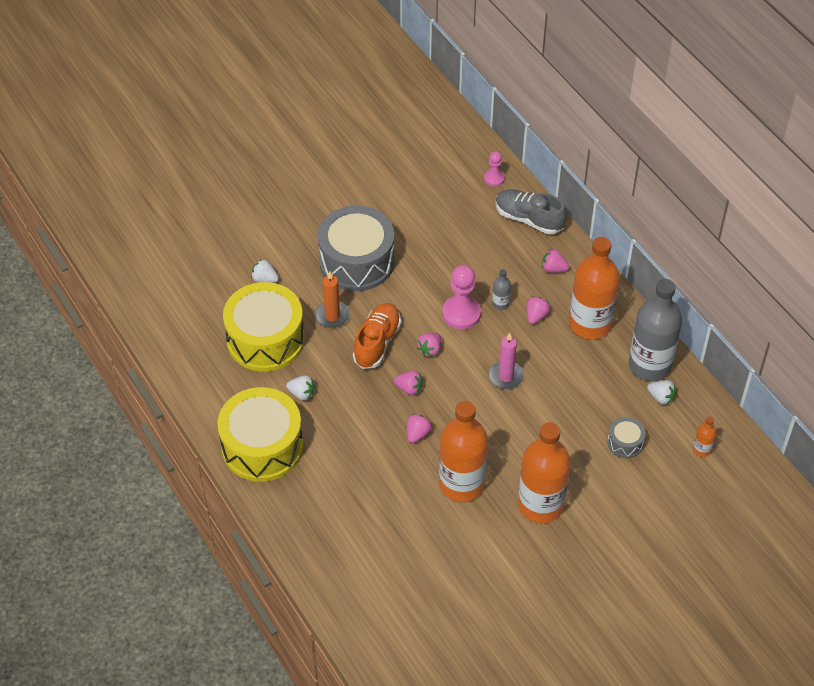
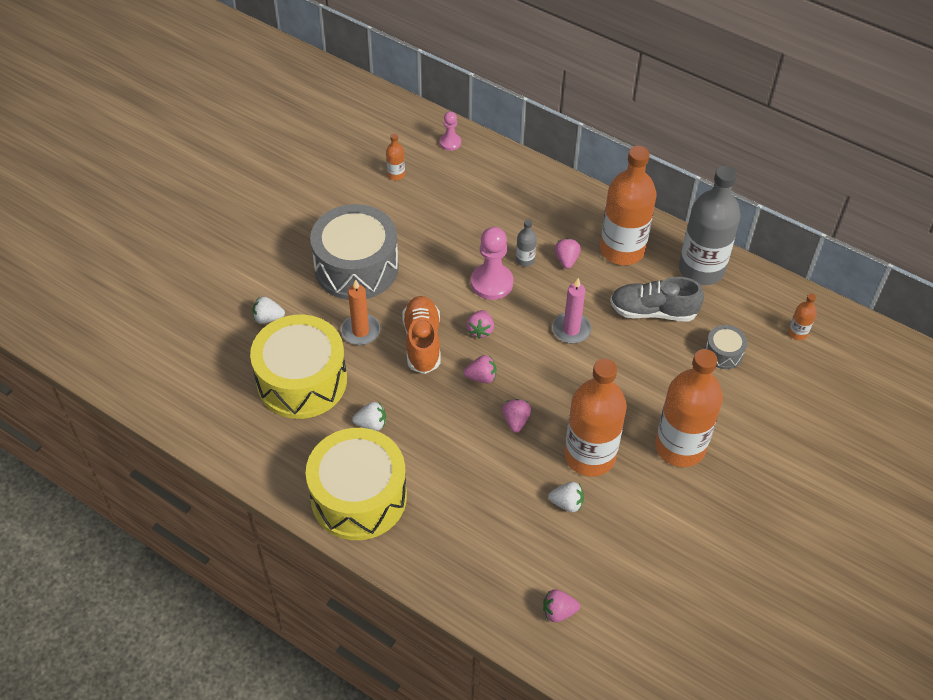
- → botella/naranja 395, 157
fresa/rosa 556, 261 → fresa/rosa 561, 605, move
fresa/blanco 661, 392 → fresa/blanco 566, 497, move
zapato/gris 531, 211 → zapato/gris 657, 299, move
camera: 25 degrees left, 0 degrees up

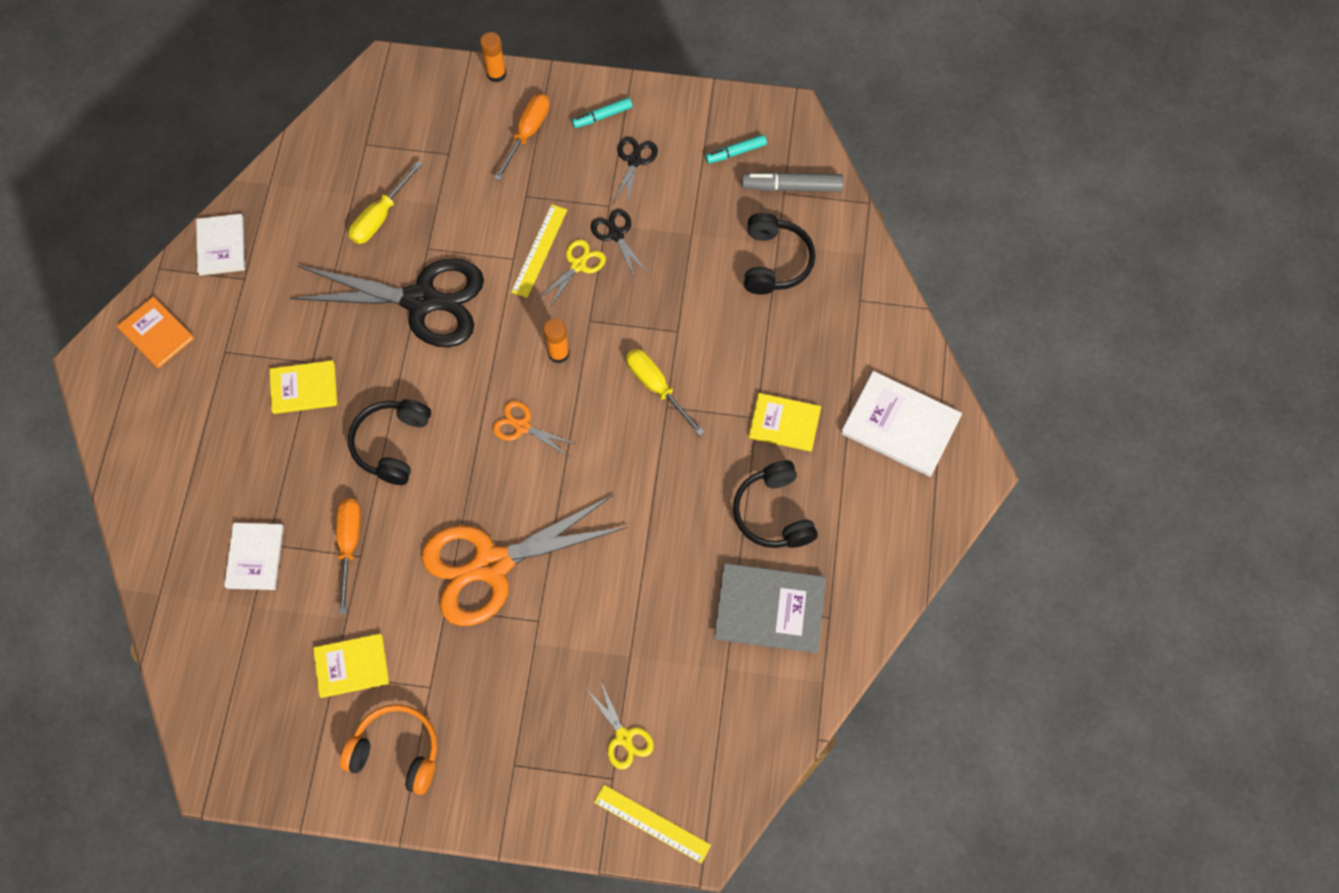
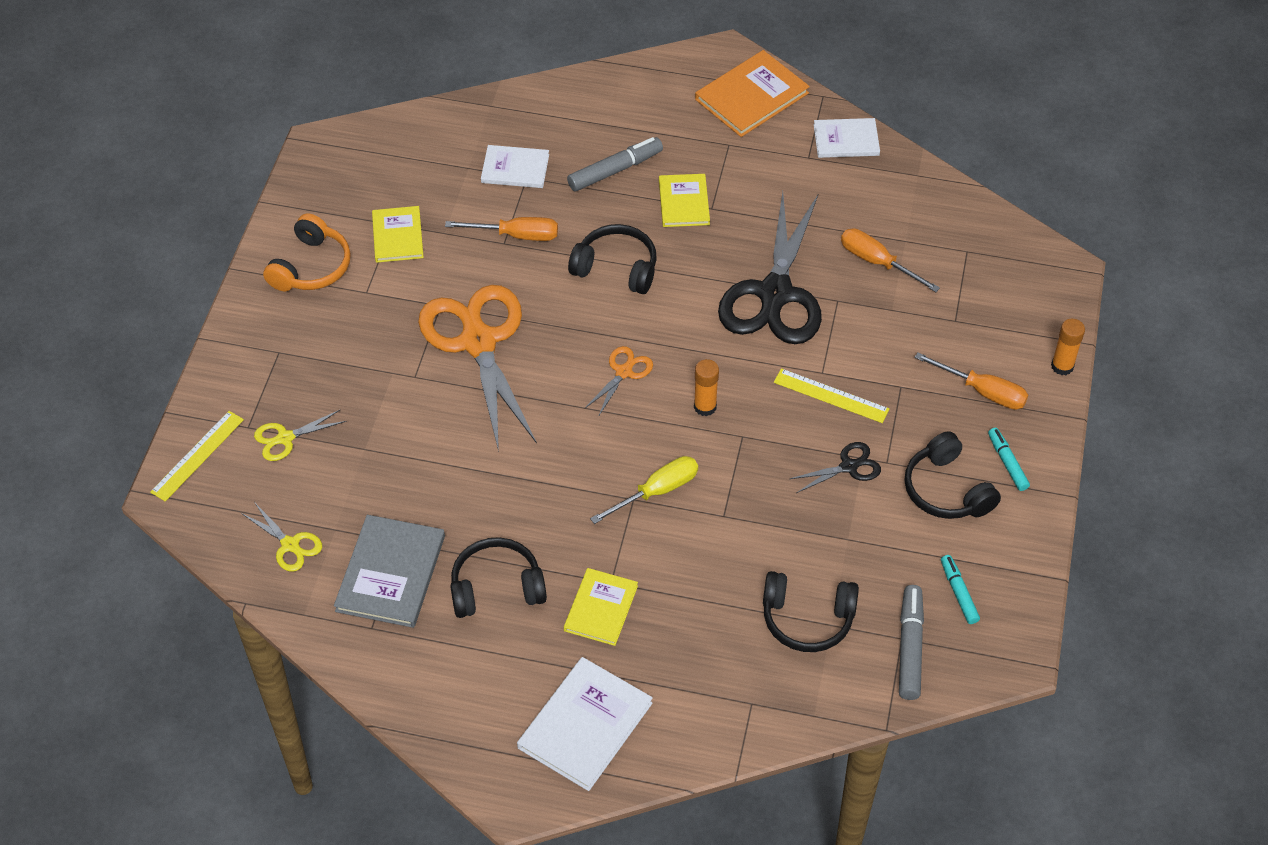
tijeras/amarillo 572, 273 → tijeras/amarillo 281, 537, move
- → rotulador/gris 615, 164
libro/naranja 156, 332 → libro/naranja 752, 93, x1.53
destornillador/amarillo 386, 202 → destornillador/naranja 890, 260
tijeras/negro 635, 170 → auriculares/negro 952, 475
camera: 95 degrees right, 15 degrees down

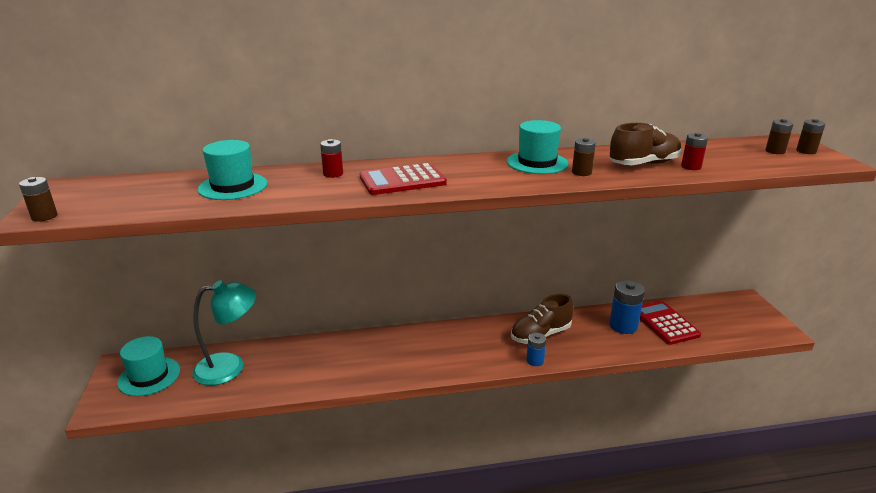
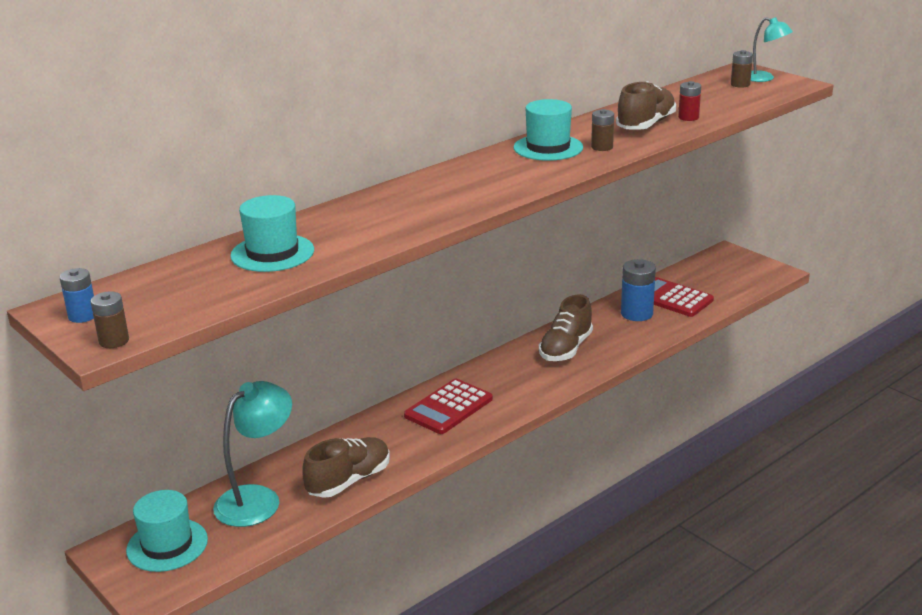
pila/azul 536, 349 → pila/azul 77, 295, move
- → zapato/marrón 346, 467
calculadora/rojo 403, 179 → calculadora/rojo 448, 406, move
pila/marrón 810, 136 → lámpara/turquesa 772, 49
pila/rojo 331, 158 → -
camera: 30 degrees left, 0 degrees up

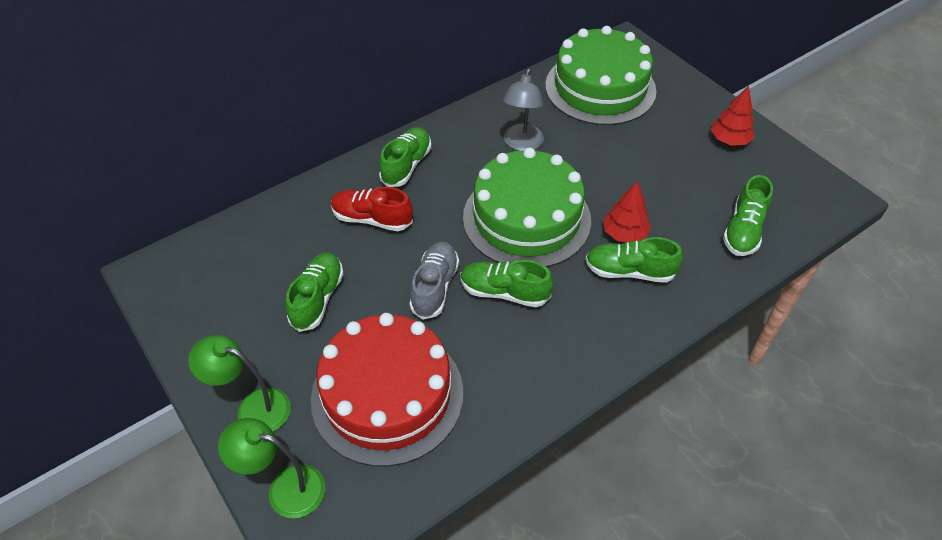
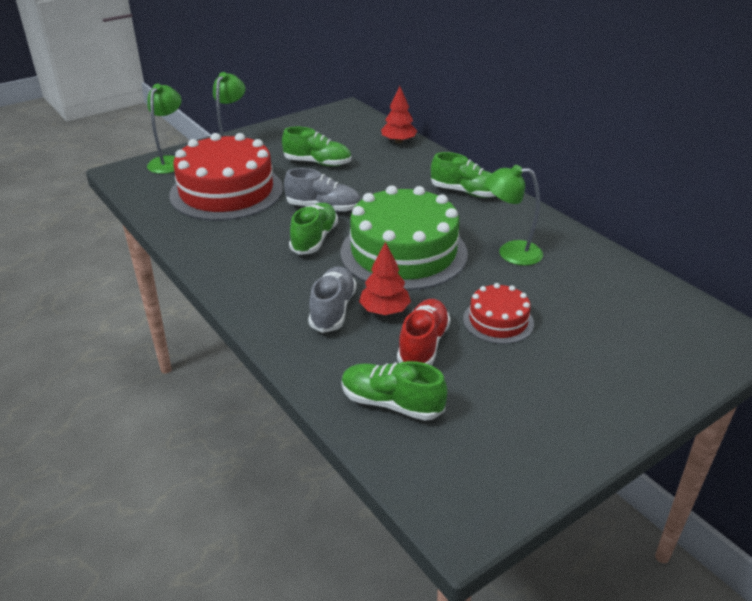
zapato/verde 634, 260 → zapato/gris 332, 299
árbol/rojo 733, 116 → árbol/rojo 399, 114, move
zapato/rojo 372, 209 → zapato/rojo 424, 332, move
- → tarta/rojo 498, 313
lámpara/gris 523, 110 → lámpara/verde 514, 215
tarta/verde 600, 75 → -
camera: 90 degrees right, 15 degrees down

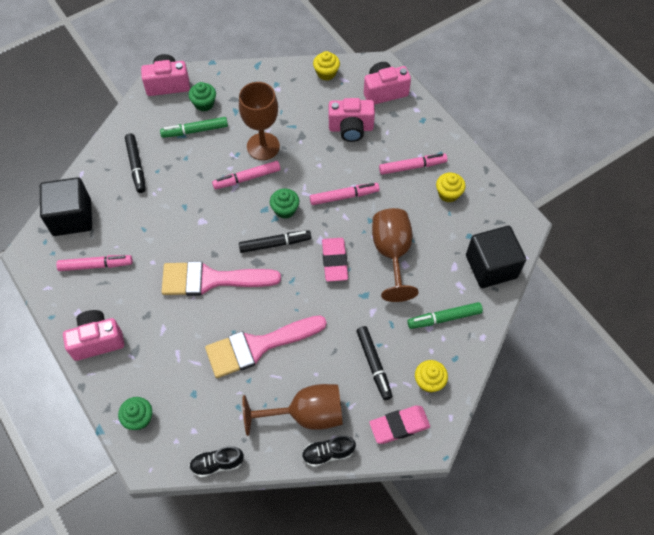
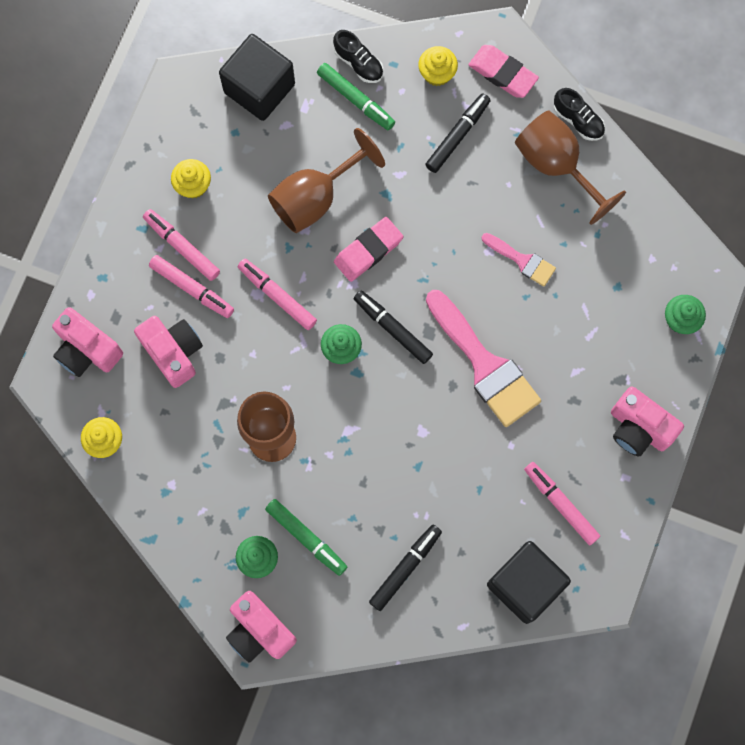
rotulador/rosa 246, 175 → rotulador/rosa 191, 286, move
zapato/negro 216, 461 → zapato/negro 358, 56, move
pincel/rosa 266, 346 → pincel/rosa 519, 260, x0.52
camera: 125 degrees left, 15 degrees up

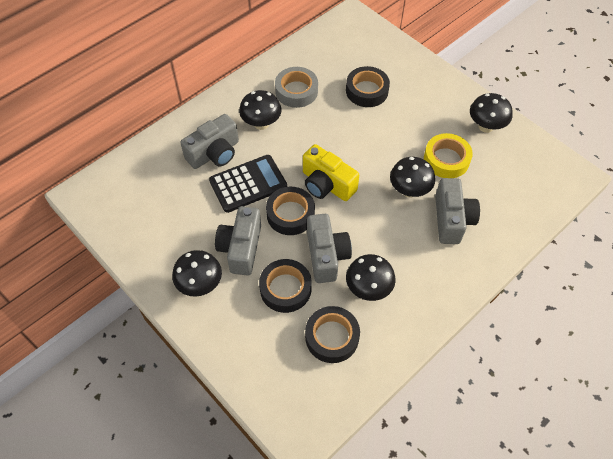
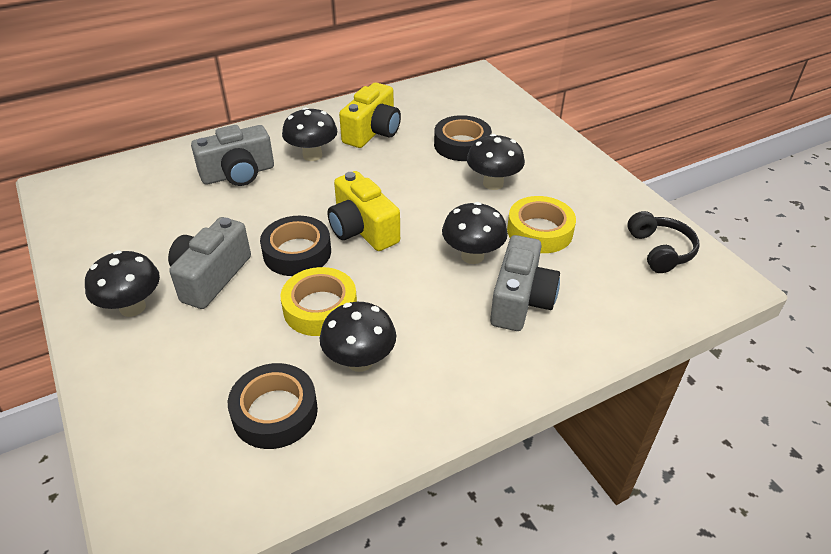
cámara/gris 329, 248 → cinta adhesiva/amarillo 319, 301
cinta adhesiva/gris 296, 87 → cámara/amarillo 370, 115
seta/negro 491, 113 → seta/negro 496, 162, move
- → auriculares/negro 663, 242
calculadora/negro 248, 184 → -
cinta adhesiva/negro 285, 286 → -
camera: 15 degrees right, 15 degrees down

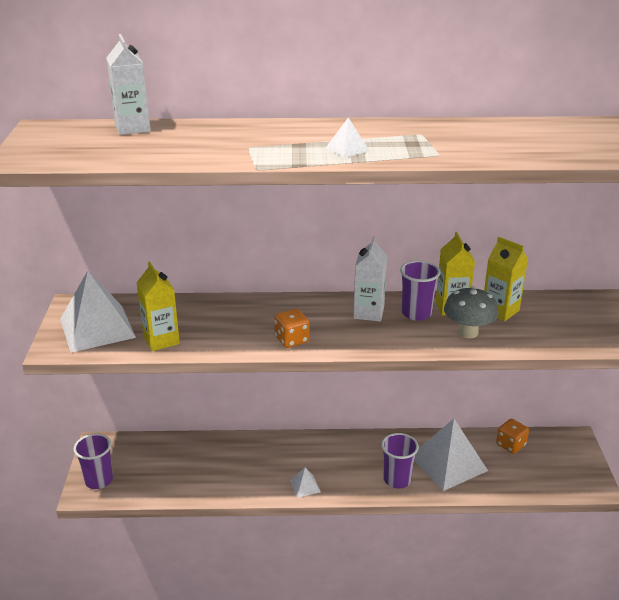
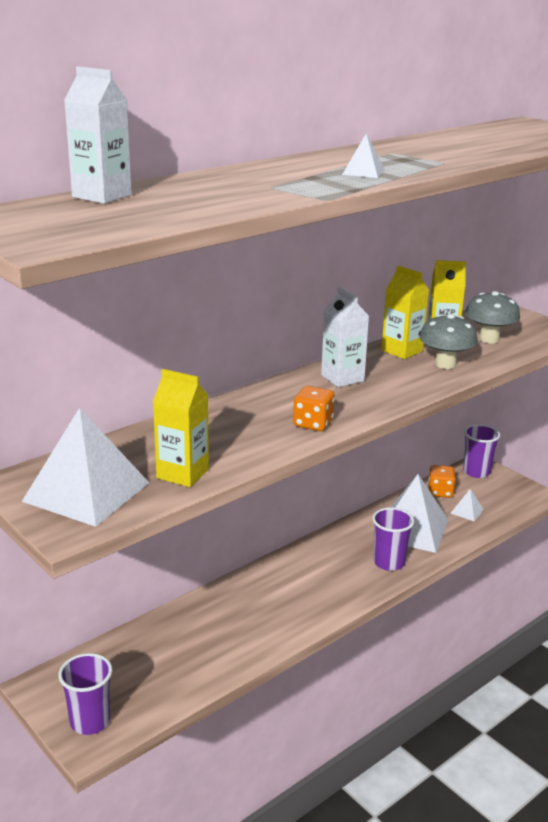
pirámide/blanco 305, 482 → pirámide/blanco 467, 505, move
vaso/morado 420, 290 → vaso/morado 481, 451, move
- → seta/gris 492, 317
camera: 40 degrees left, 5 degrees down

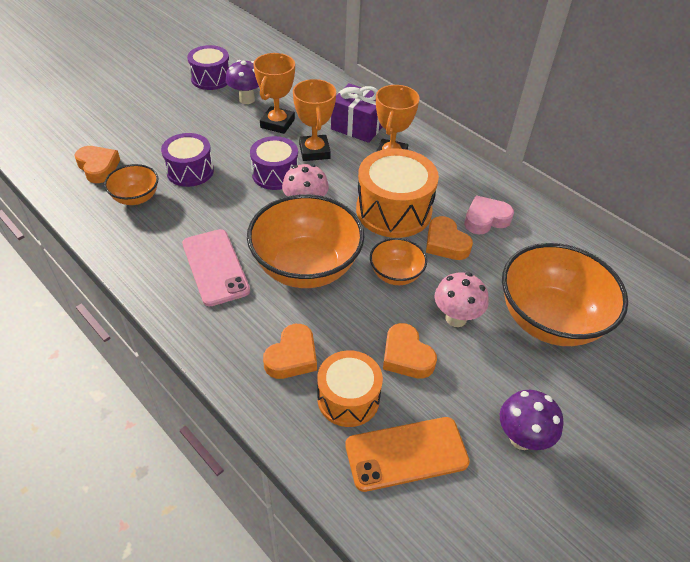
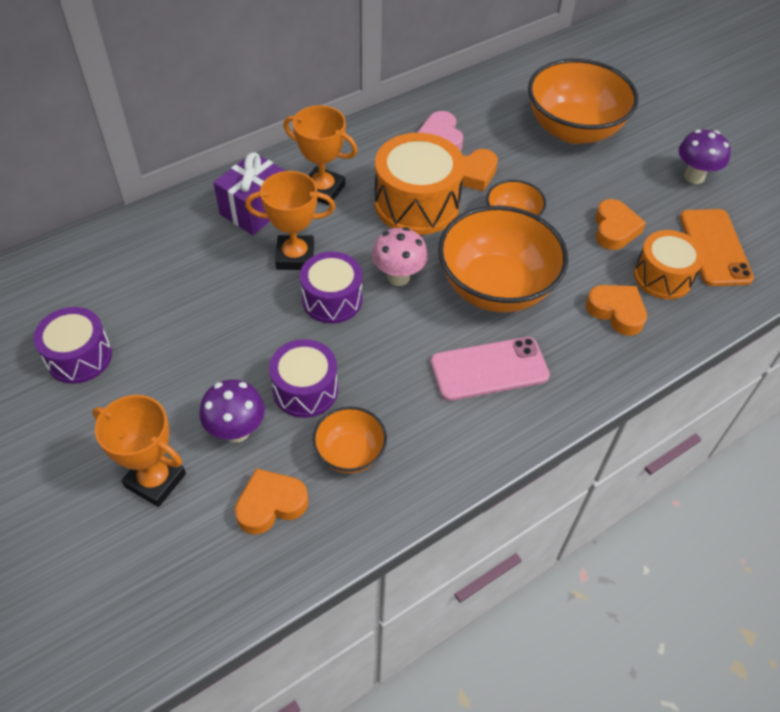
trofeo/naranja 274, 93 → trofeo/naranja 139, 451, move
seta/morado 242, 82 → seta/morado 232, 411, move
corazón/naranja 410, 351 → corazón/naranja 620, 224, 60 degrees counterclockwise
seta/rosa 462, 299 → -
camera: 80 degrees left, 5 degrees up

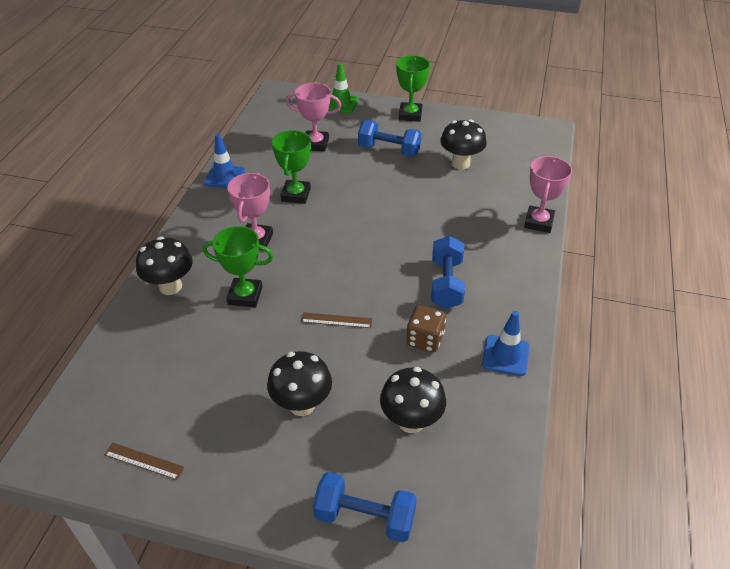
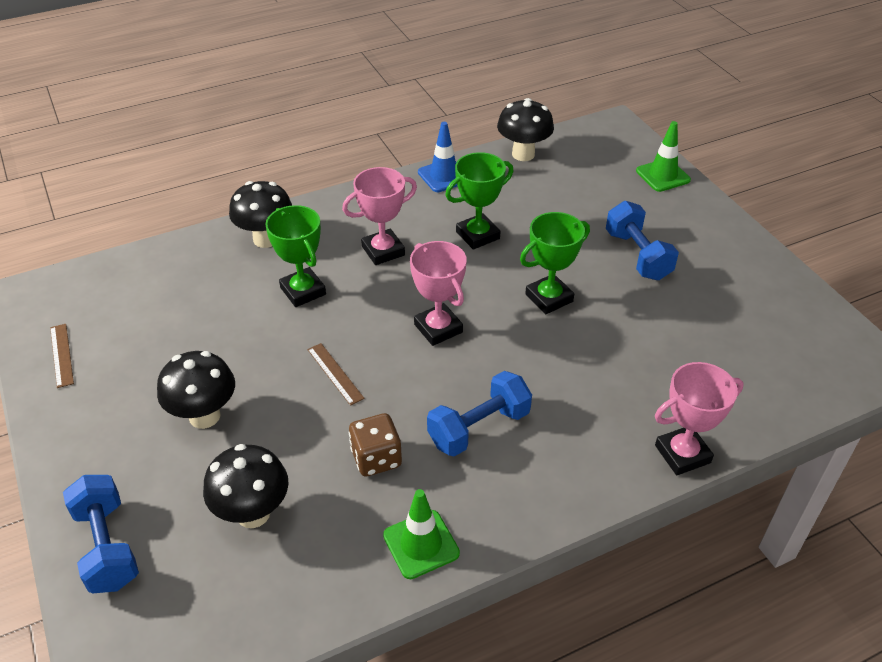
cono de tráfico/azul 505, 343 → cono de tráfico/verde 421, 534
trofeo/rosa 313, 117 → trofeo/rosa 438, 293, move
seta/negro 463, 144 → seta/negro 525, 129, move
trofeo/verde 413, 88 → trofeo/verde 555, 263, move
camera: 50 degrees right, 0 degrees up

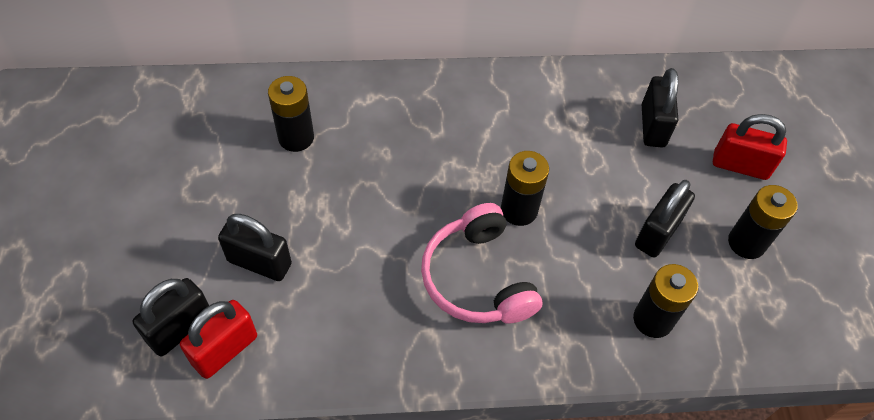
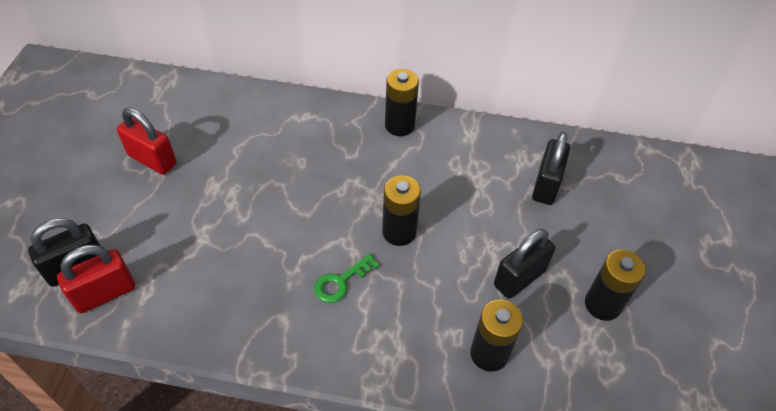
candado/rojo 750, 147 → candado/rojo 146, 141, move
auriculares/rosa 481, 263 → llave/verde 347, 278
pila/negro 291, 114 → pila/negro 402, 102, move
candado/negro 255, 247 → -
camera: 15 degrees right, 5 degrees down

